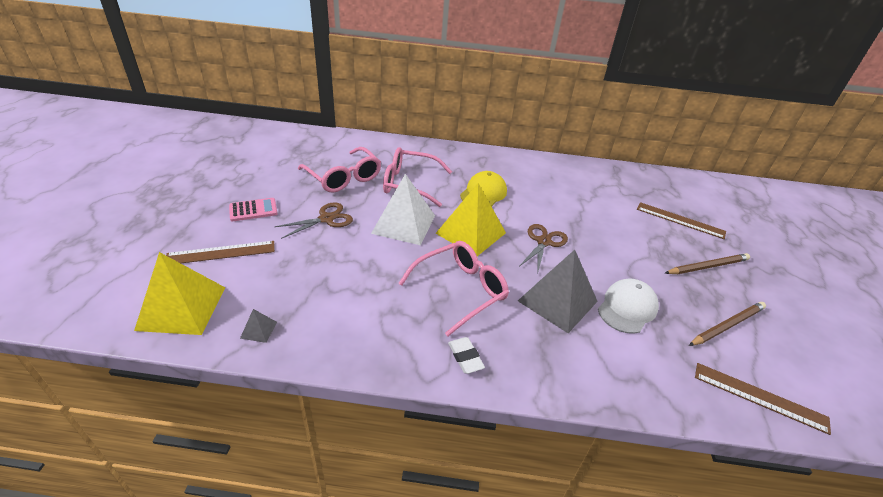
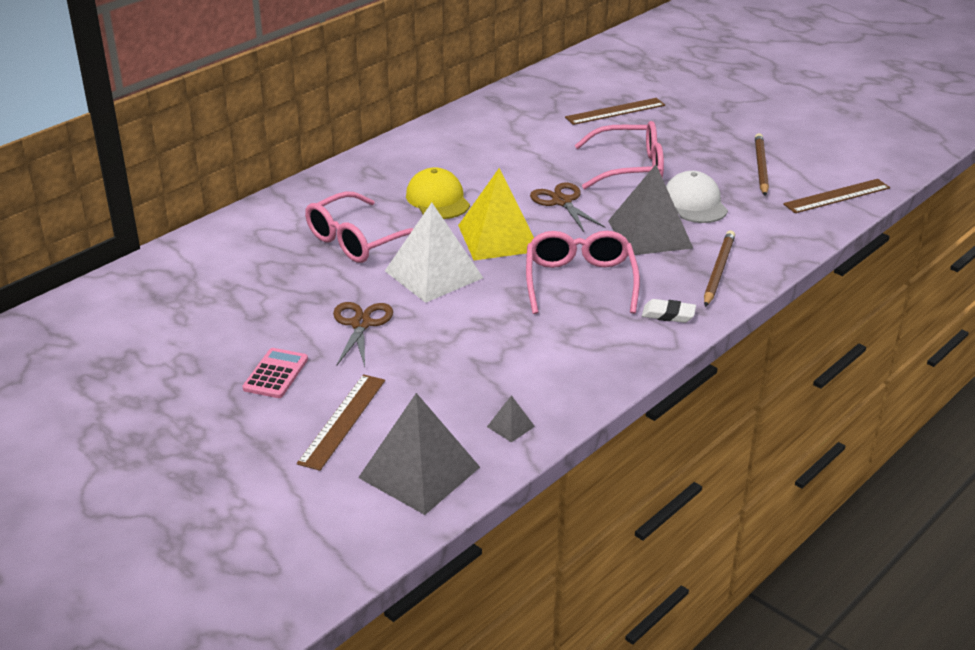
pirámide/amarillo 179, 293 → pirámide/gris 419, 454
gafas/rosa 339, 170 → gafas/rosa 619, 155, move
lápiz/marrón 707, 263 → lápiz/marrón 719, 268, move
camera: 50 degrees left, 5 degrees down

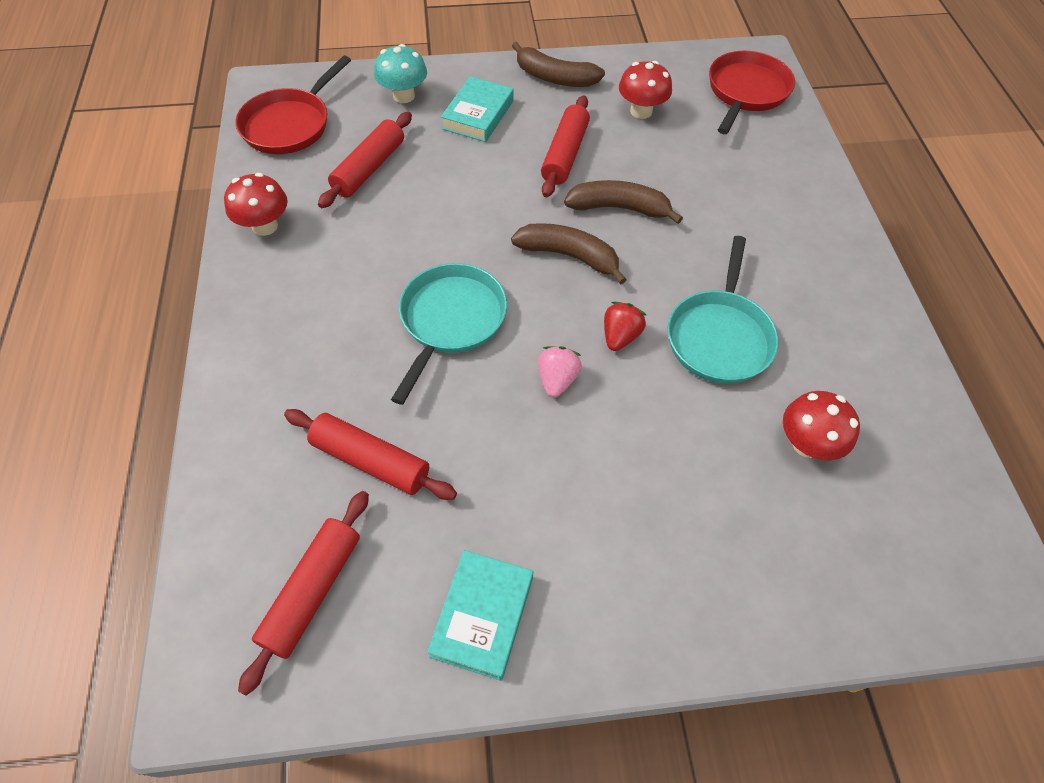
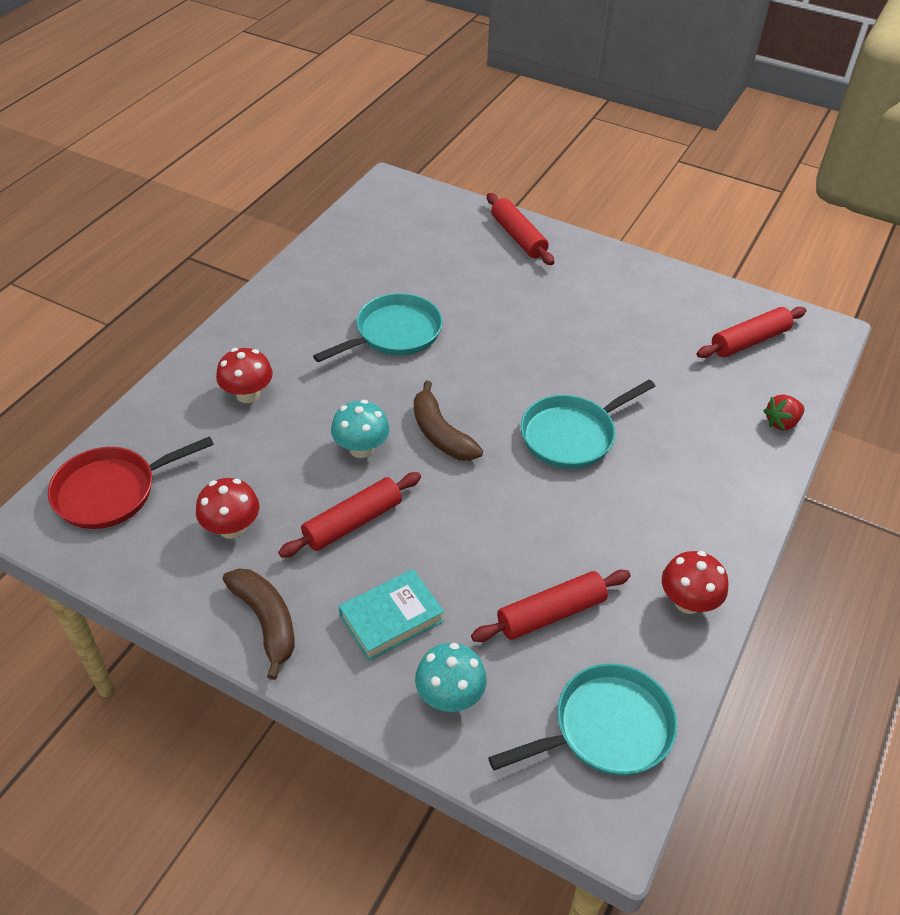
seta/rojo 821, 425 → seta/rojo 244, 375, move
plátano/marrón 623, 202 → seta/turquesa 360, 429
rodillo/rojo 370, 454 → rodillo/rojo 520, 229, move
sartén/rojo 293, 104 → sartén/turquesa 583, 719
fresa/rojo 625, 326 → fresa/rojo 784, 412, move
libro/turquesa 480, 615 → -
fresa/rosa 560, 372 → -
camera: 145 degrees left, 10 degrees down

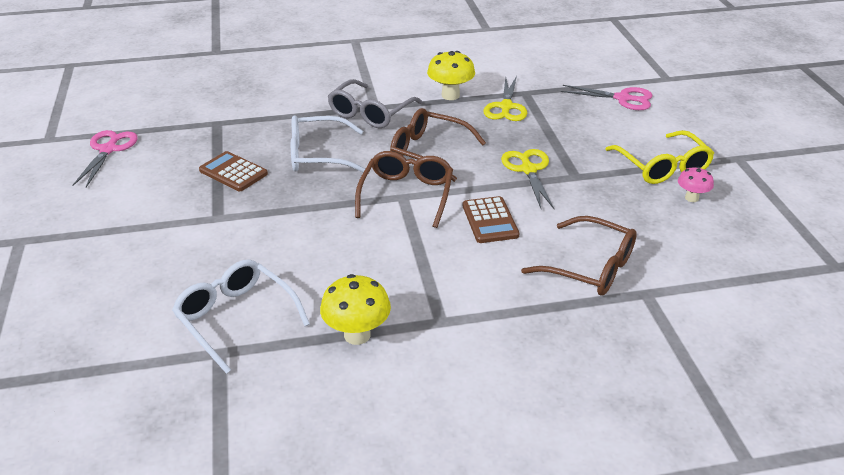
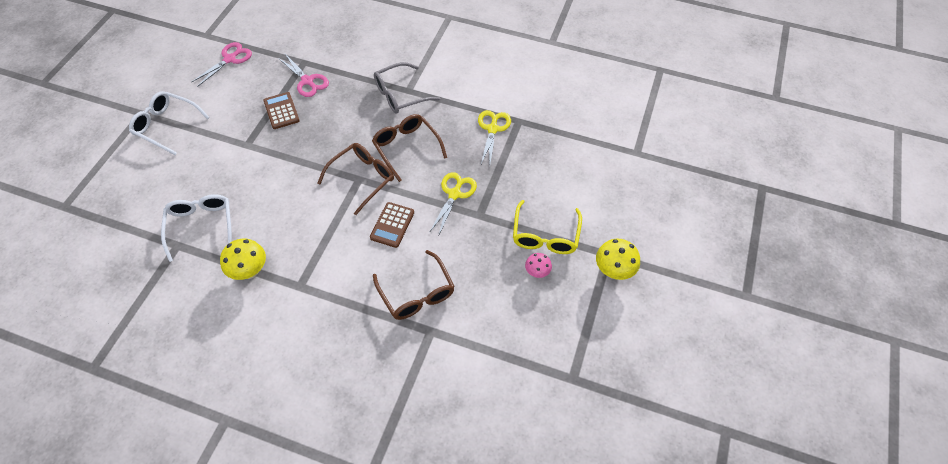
gafas/blanco 328, 143 → gafas/blanco 169, 123, move
tijeras/rosa 607, 97 → tijeras/rosa 303, 75, move
tijeras/amarillo 505, 98 → tijeras/amarillo 494, 137, 150 degrees clockwise
seta/amarillo 451, 75 → seta/amarillo 618, 259, move
camera: 30 degrees right, 20 degrees up

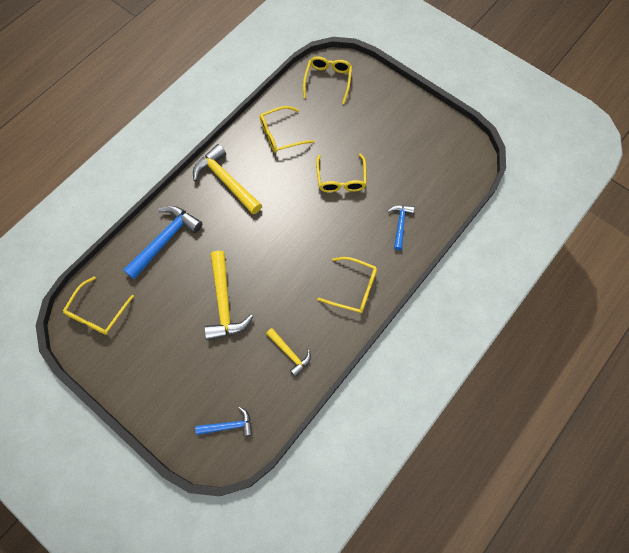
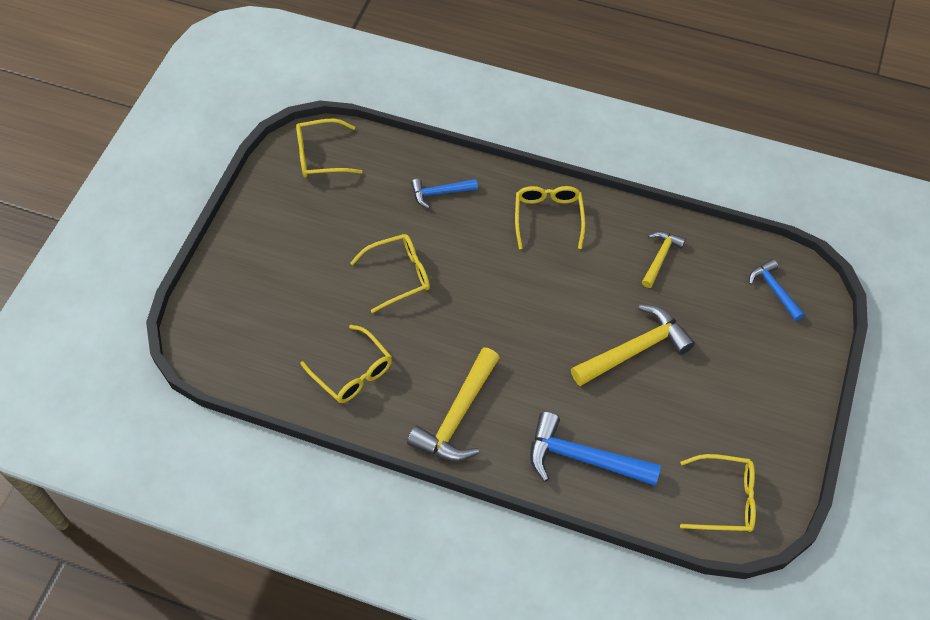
gafas/amarillo 327, 80 → gafas/amarillo 329, 148, move
camera: 110 degrees left, 10 degrees down

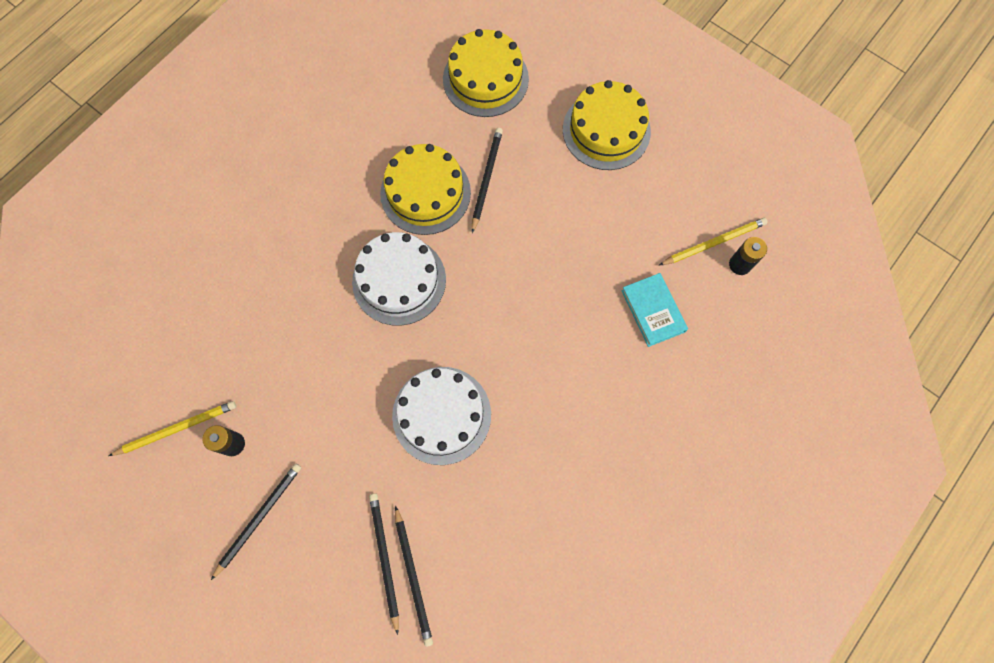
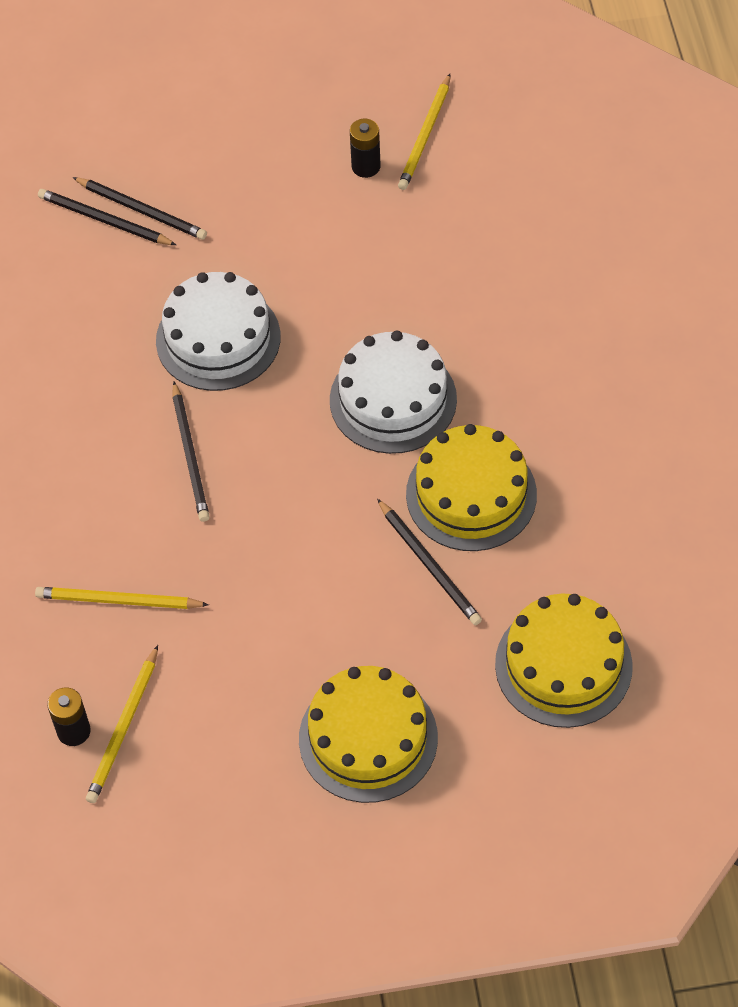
libro/turquesa 655, 310 → lápiz/amarillo 122, 598
lápiz/negro 256, 521 → lápiz/negro 191, 452, move
camera: 135 degrees right, 15 degrees down

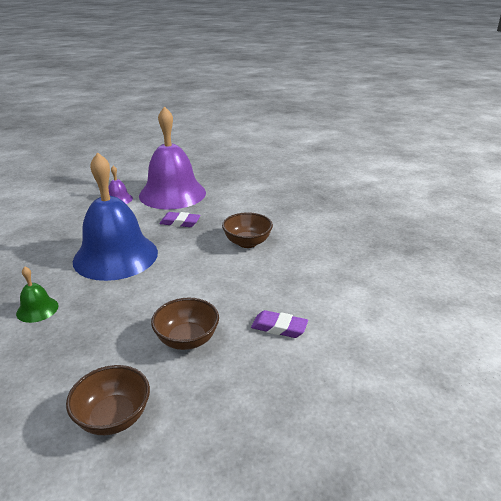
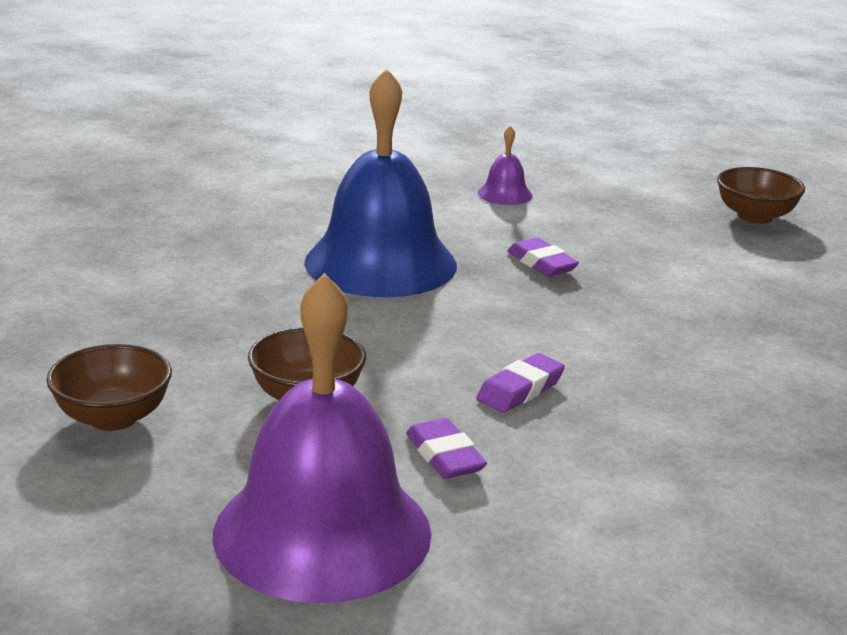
campana/morado 172, 157 → campana/morado 322, 438, move
- → goma de borrar/morado 520, 383
cuenco/marrón 247, 230 → cuenco/marrón 761, 195, move
campana/verde 37, 294 → -
camera: 45 degrees right, 5 degrees down

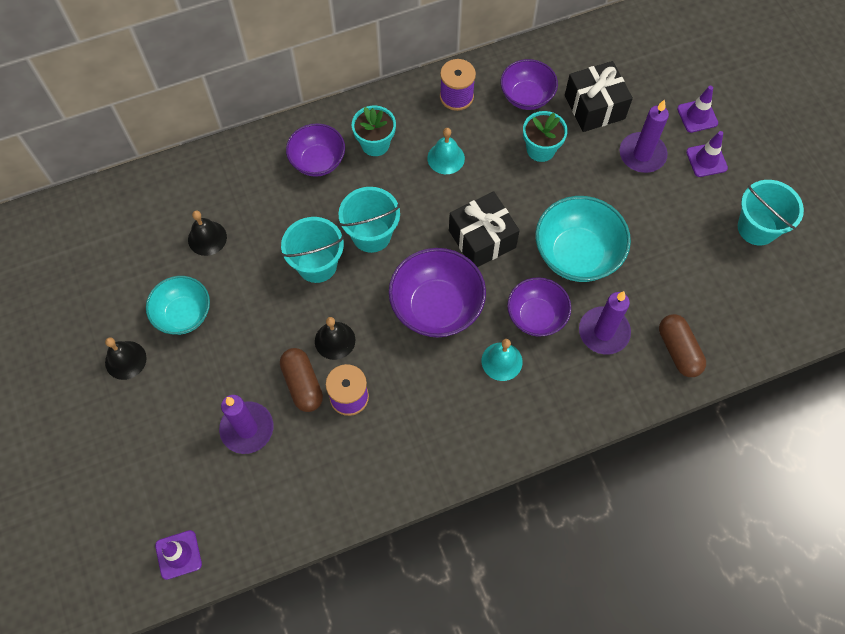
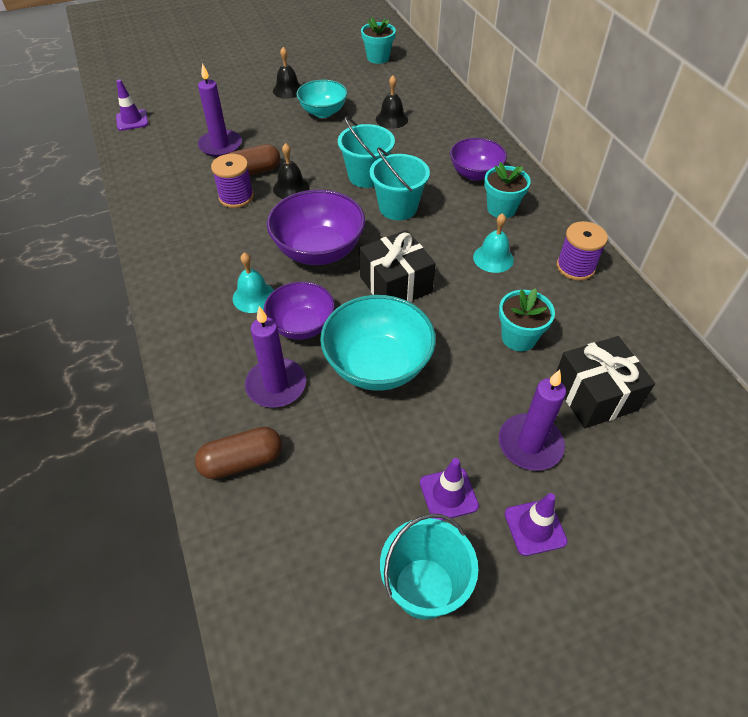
- → maceta/turquesa 378, 40
cono de tráfico/morado 697, 109 → cono de tráfico/morado 449, 489, move
cuenco/morado 529, 84 → -
camera: 90 degrees right, 15 degrees down

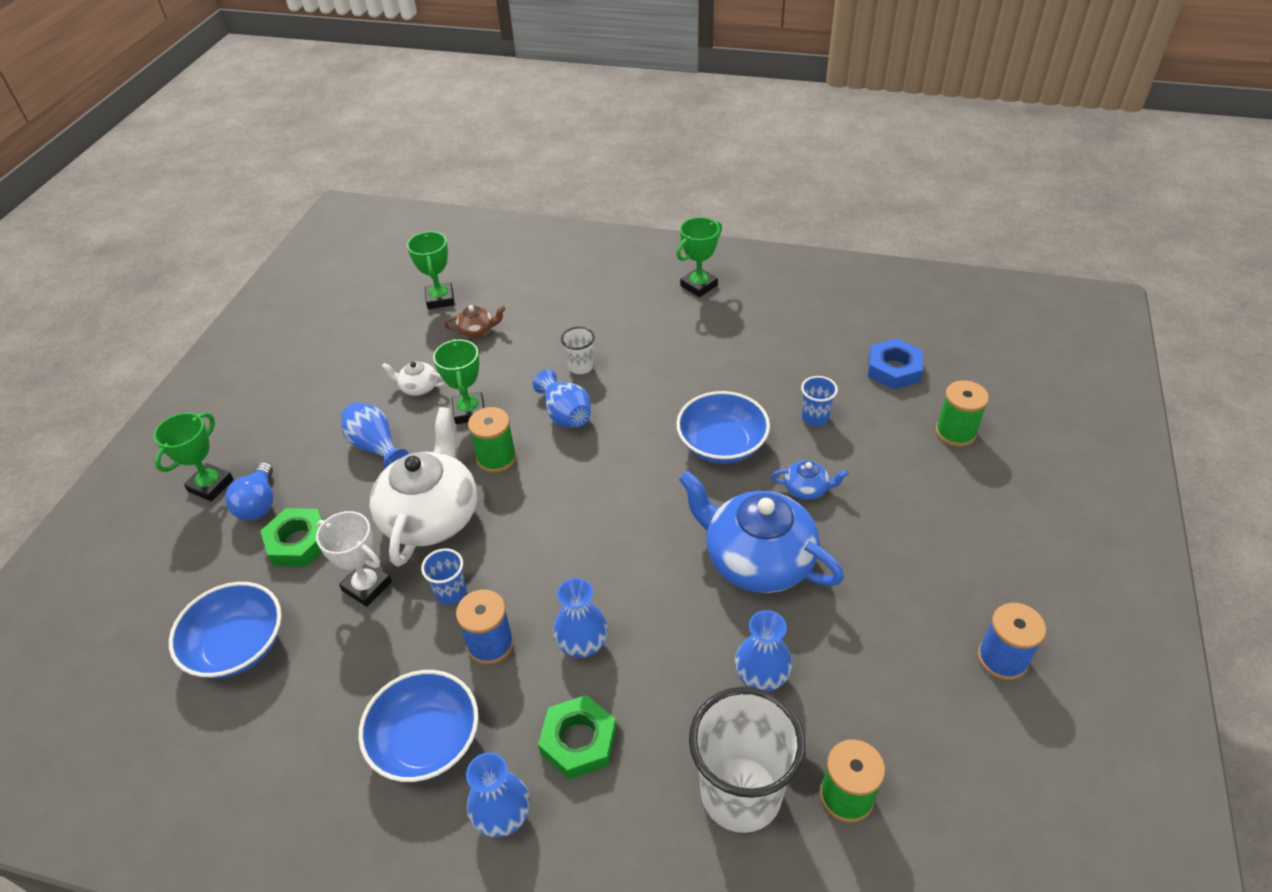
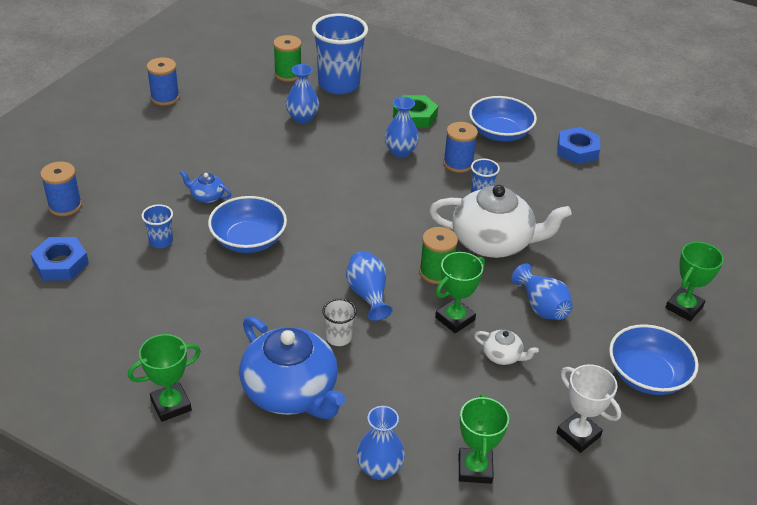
carrete/verde 962, 413 → carrete/azul 61, 188
tetera/azul 761, 532 → tetera/azul 292, 367, move
vaso/blanco 747, 760 → vaso/azul 340, 53
florero/azul 498, 795 → florero/azul 380, 443, move
tetera/blanco 423, 487 → tetera/blanco 500, 221, 105 degrees counterclockwise
trofeo/verde 458, 381 → trofeo/verde 460, 292, 45 degrees clockwise
trofeo/blanco 354, 559 → trofeo/blanco 588, 408, move
- → tuerca/azul 578, 145
cuenco/azul 225, 630 → cuenco/azul 654, 359, move
bombilla/azul 249, 491 → -
tuerca/verde 291, 537 → -
tetera/marrón 475, 321 → -
camera: 170 degrees left, 5 degrees down

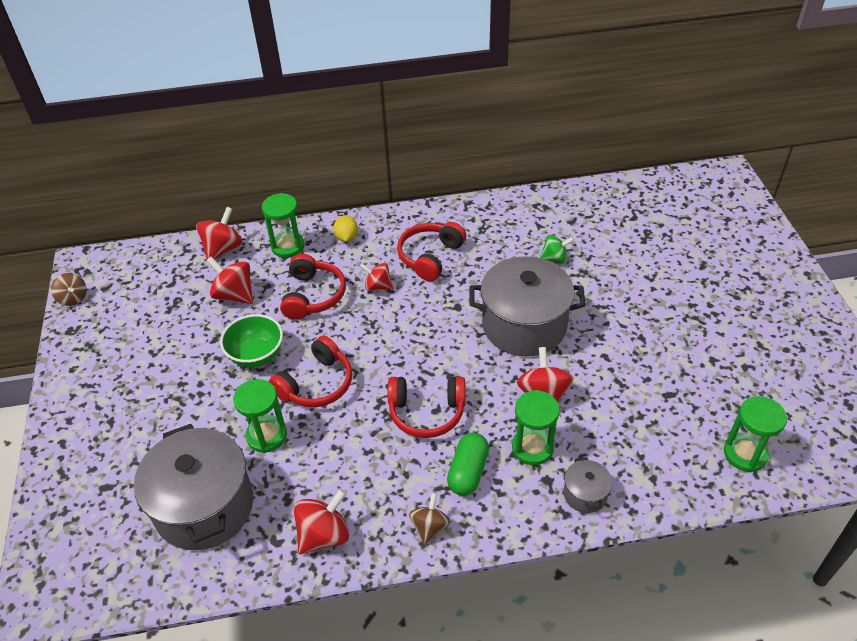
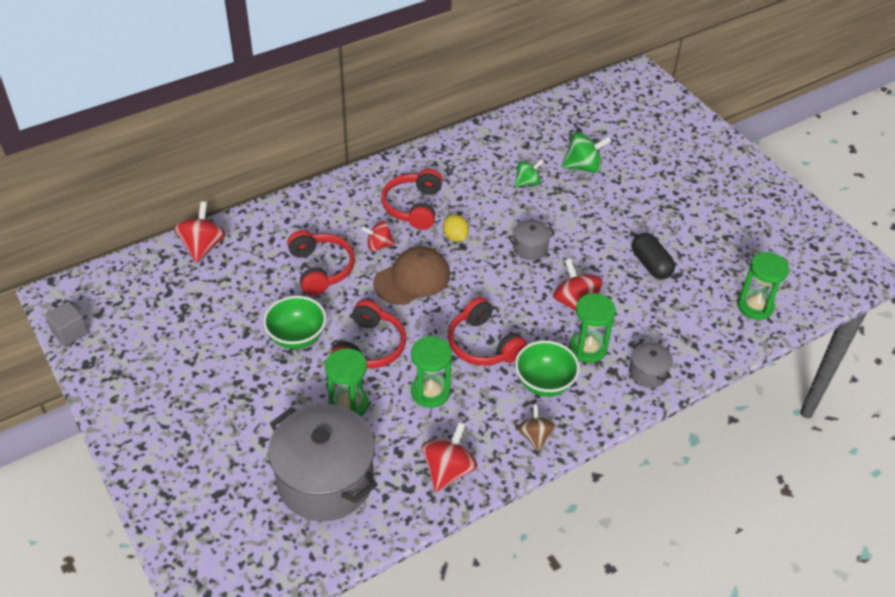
peonza/marrón 69, 289 → cubo/gris 66, 324
- → gorra/marrón 411, 275
reloj de arena/verde 283, 225 → reloj de arena/verde 431, 372, move
limón/amarillo 345, 228 → limón/amarillo 456, 228, move
auriculares/rojo 426, 407 → auriculares/rojo 487, 331, 75 degrees clockwise
olla/gris 528, 306 → olla/gris 531, 240, x0.44
cápsula/verde 468, 464 → cuenco/verde 547, 368
- → peonza/verde 587, 152
- → cápsula/negro 653, 256
peonza/rojo 229, 280 → -
camera: 25 degrees left, 0 degrees up

